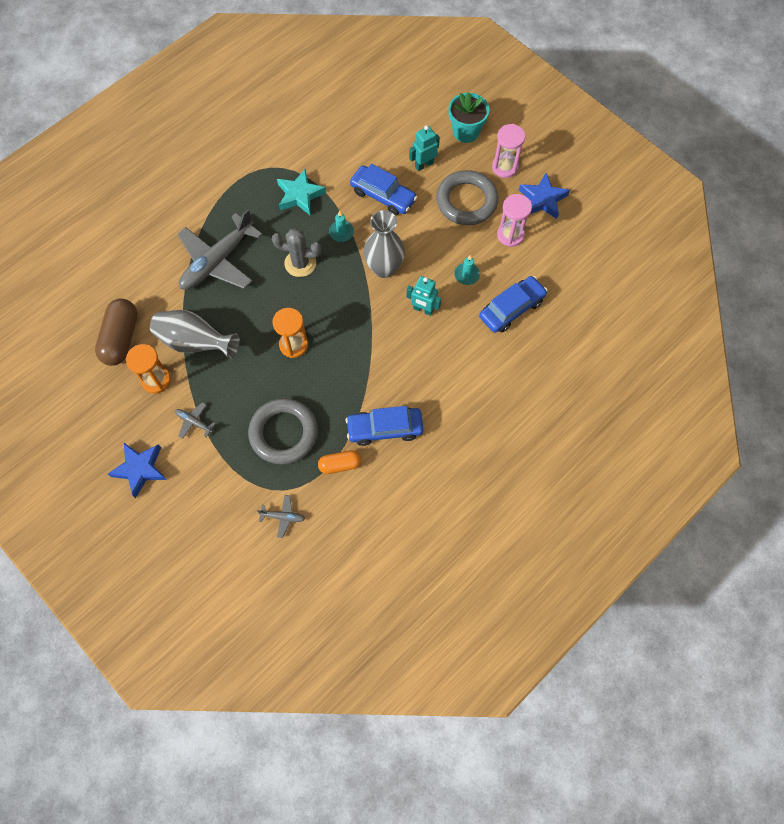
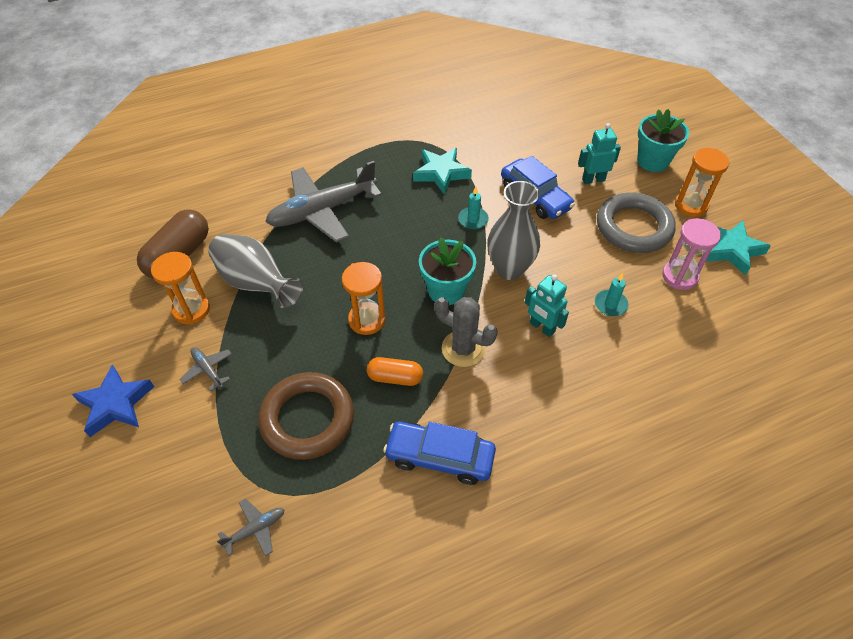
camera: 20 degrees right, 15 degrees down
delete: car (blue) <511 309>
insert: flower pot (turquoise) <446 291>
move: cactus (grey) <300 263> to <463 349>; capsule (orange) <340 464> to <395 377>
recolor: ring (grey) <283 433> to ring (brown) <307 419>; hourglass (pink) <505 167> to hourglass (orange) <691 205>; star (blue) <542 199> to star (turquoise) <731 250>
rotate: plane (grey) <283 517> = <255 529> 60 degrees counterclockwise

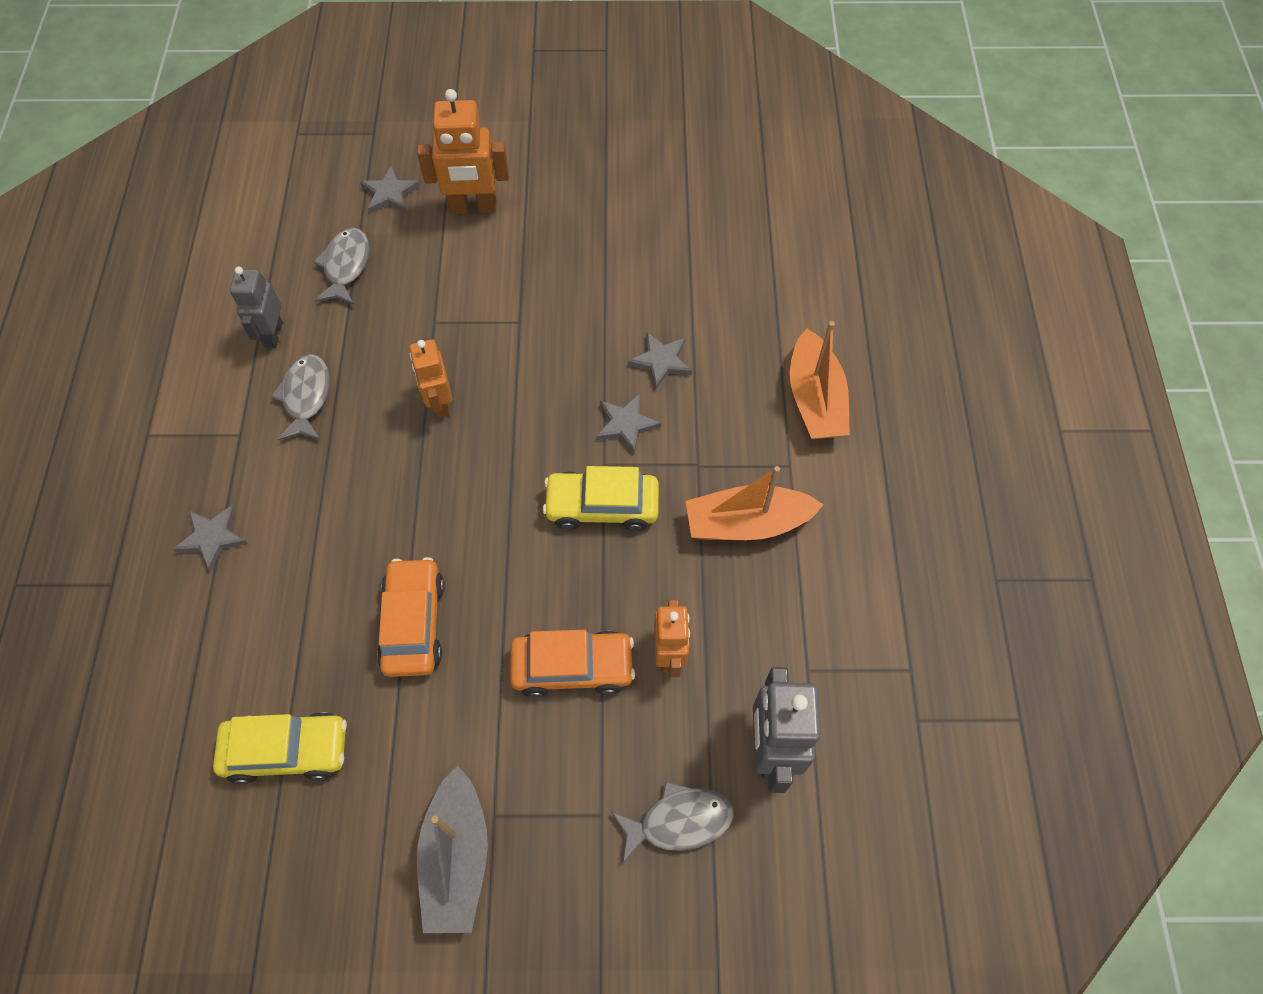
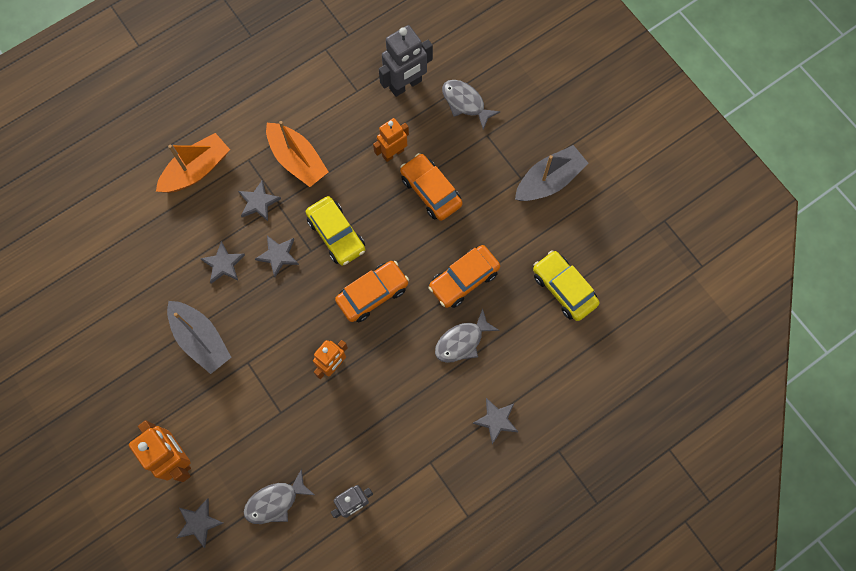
camera: 125 degrees left, 10 degrees up
insert: boat (grey) <201 339>; star (grey) <258 202>; car (orange) <372 294>
move: fish (grey) <306 397> to <462 341>

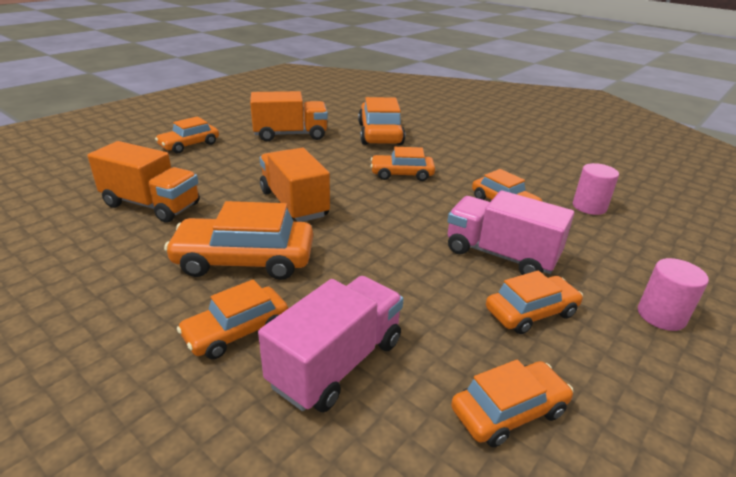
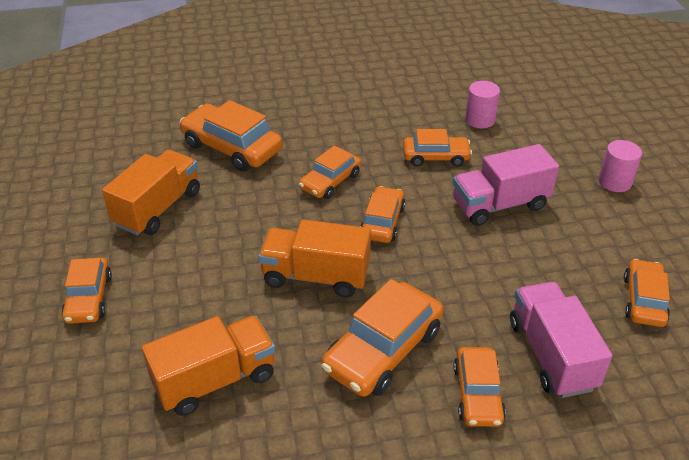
camera: 50 degrees left, 10 degrees up
move: car (orange) <531 312> to <382 222>

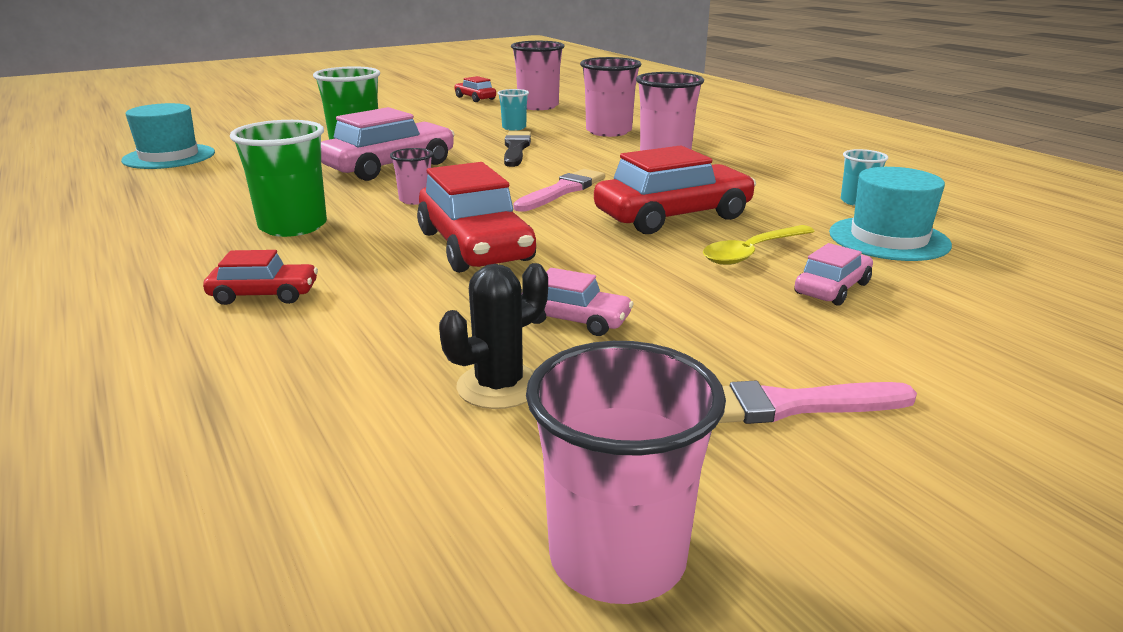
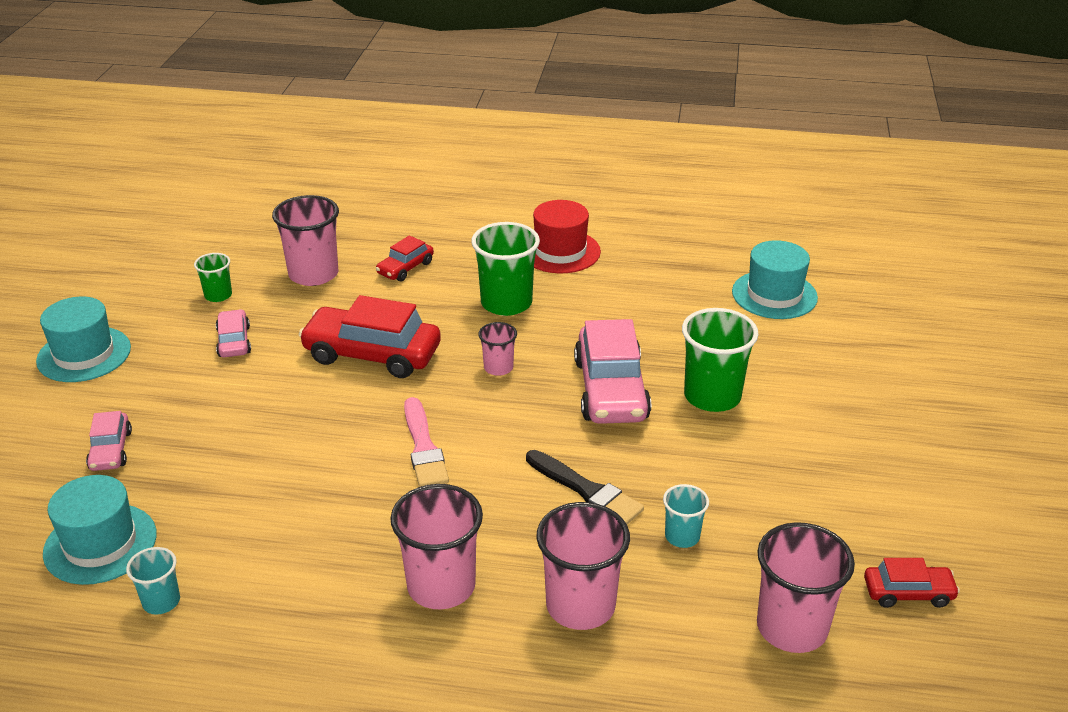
camera: 130 degrees right, 10 degrees up
delete: car (red) <673 216>; spoon (yellow) <752 252>
insert: hat (red) <560 251>
move: cup (pink) <617 557> to <313 274>
replace: cactus (black) <499 386> to cup (green) <218 295>; brush (pink) <788 406> to hat (turquoise) <84 354>
rotate: car (pink) <574 319> = <234 341> 105 degrees clockwise

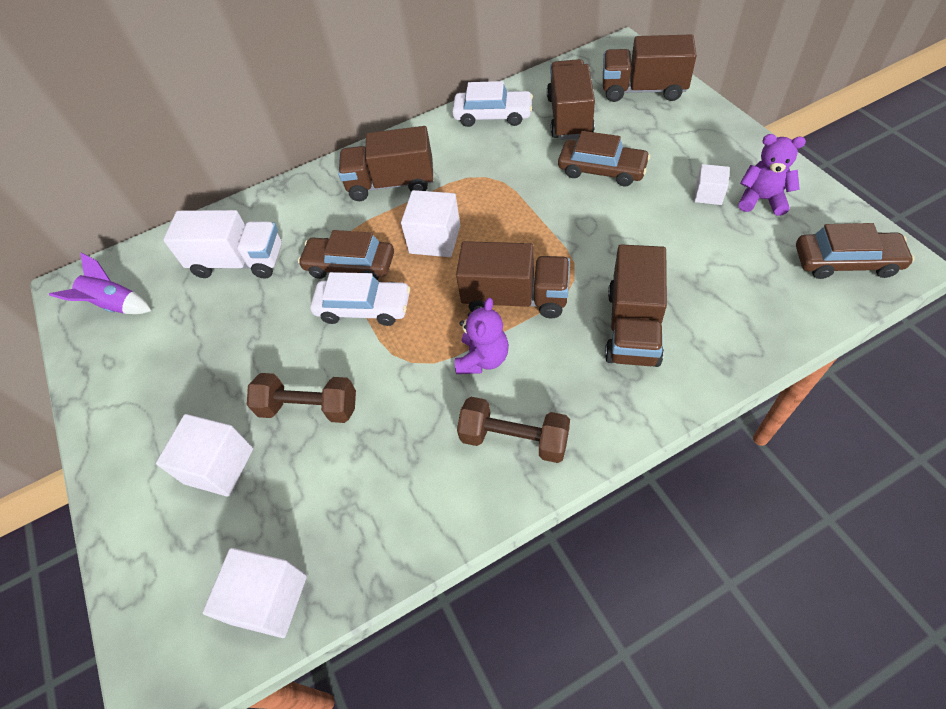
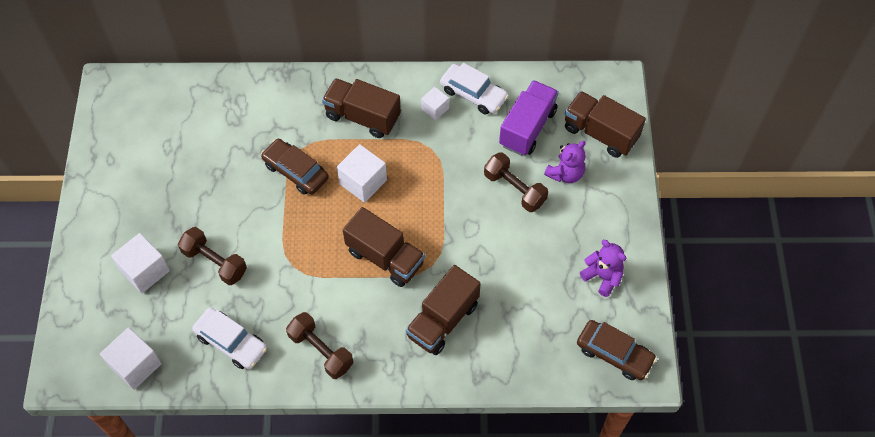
camera: 20 degrees right, 5 degrees up
delete: rocket (purple) <115 305>; truck (white) <239 262>
move: car (white) <364 308> to <231 342>; teddy bear (purple) <483 358> to <565 173>; cube (white) <708 194> to <435 109>
replace: car (brown) <602 170> to dumbbell (brown) <514 189>
recolor: truck (brown) <569 117> to truck (purple) <527 127>

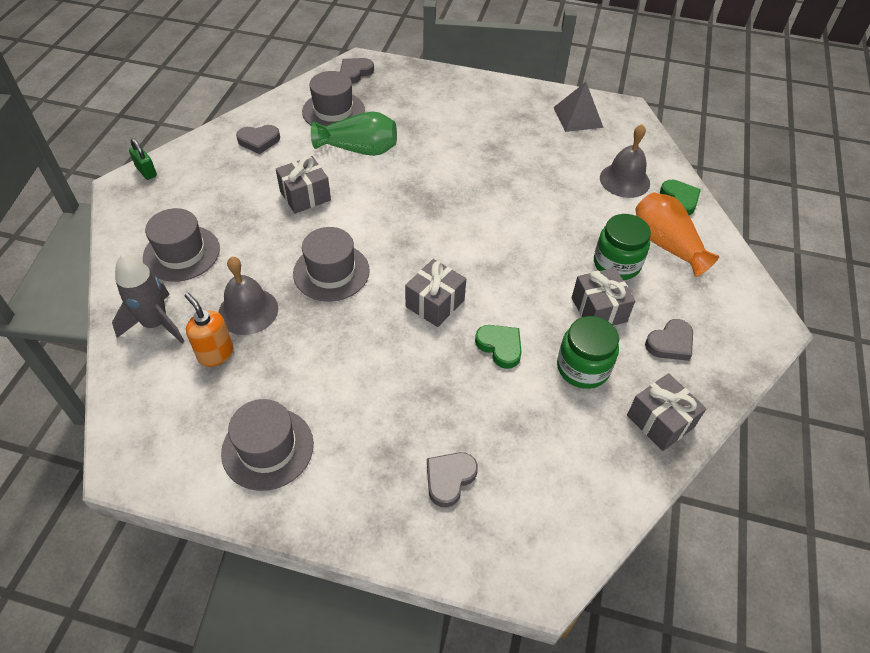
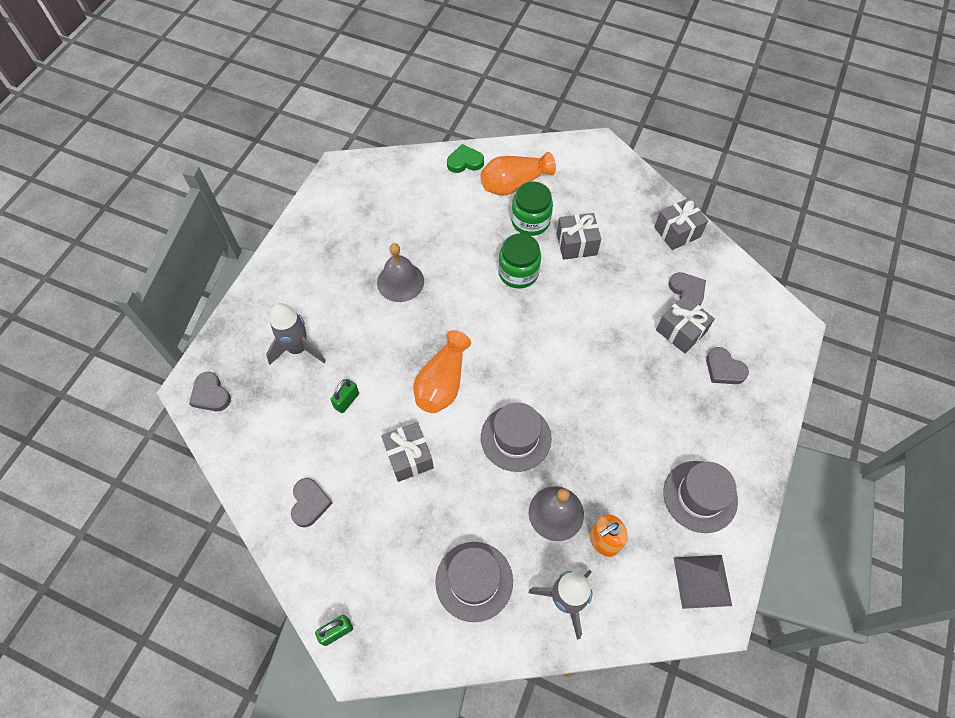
camera: 80 degrees left, 10 degrees up
delete: hat (grey) <333 111>; heart (green) <500 347>
insert: rocket (grey) <298 348>; vase (orange) <442 383>
move: gift (grey) <435 303> to <681 331>; pyramid (grey) <578 117> to <702 581>; jar (green) <583 367> to <518 272>; bell (grey) <624 180> to <400 282>; heart (grey) <670 343> to <687 291>
replace: vase (green) <359 149> to padlock (green) <347 401>

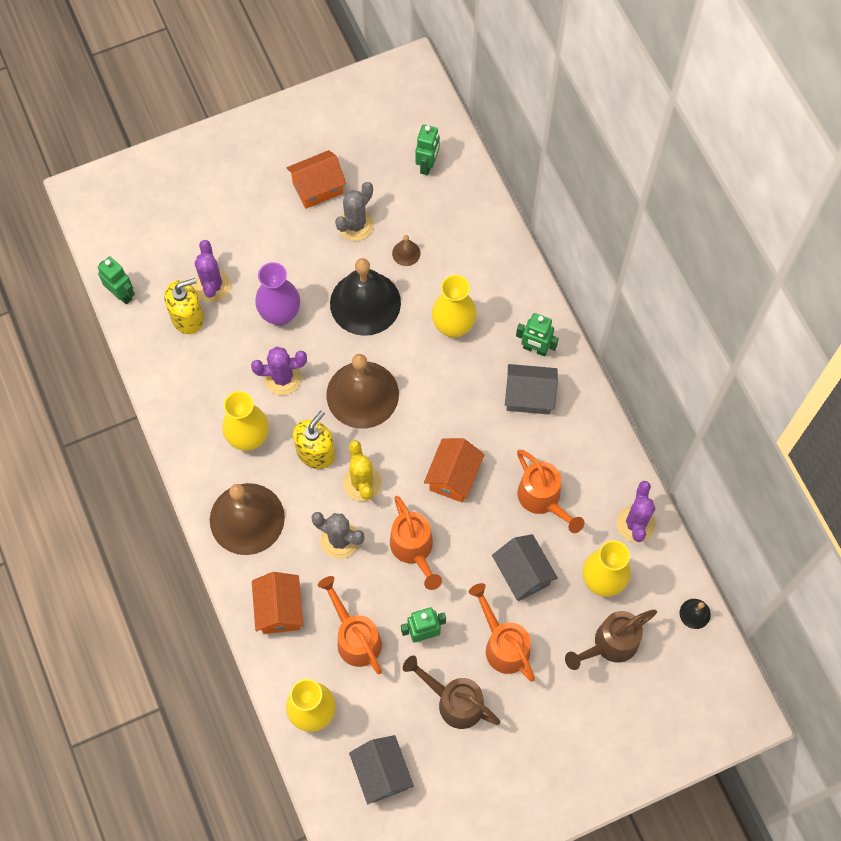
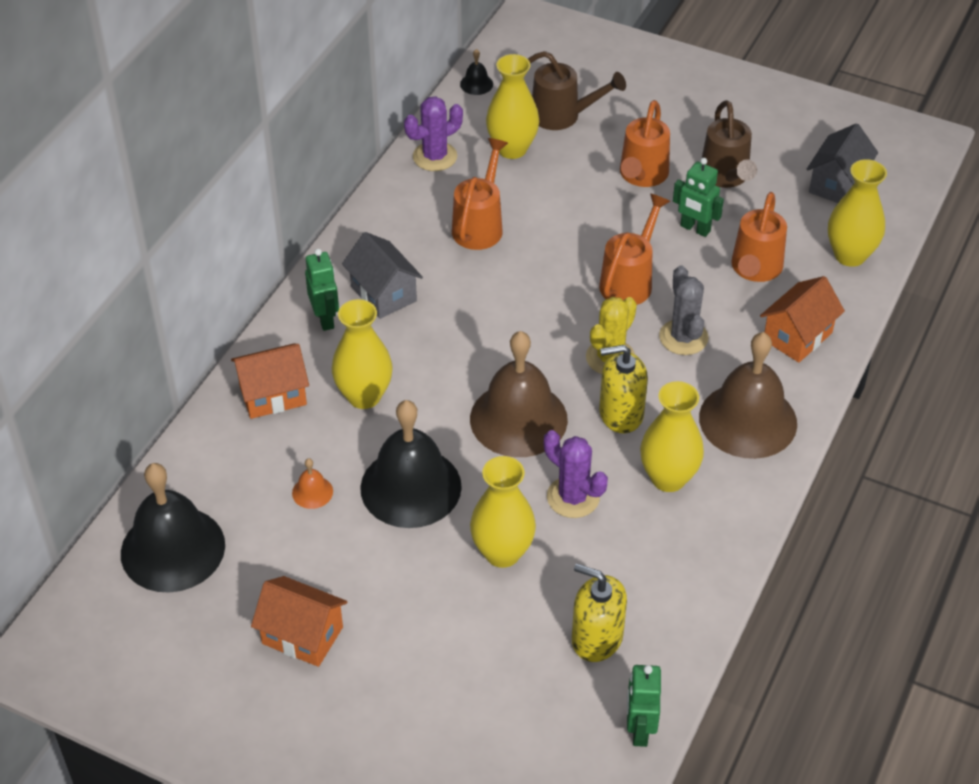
camera: 130 degrees left, 20 degrees down
delete: cactus (purple) <212 286>; cactus (grey) <355 225>; house (grey) <523 573>
move: house (orange) <453 477> to <273 395>
replace: robot (green) <427 165> to bell (black) <173 549>
recolor: vase (purple) <280 314> to vase (yellow) <502 553>; bell (brown) <406 253> to bell (orange) <312 492>

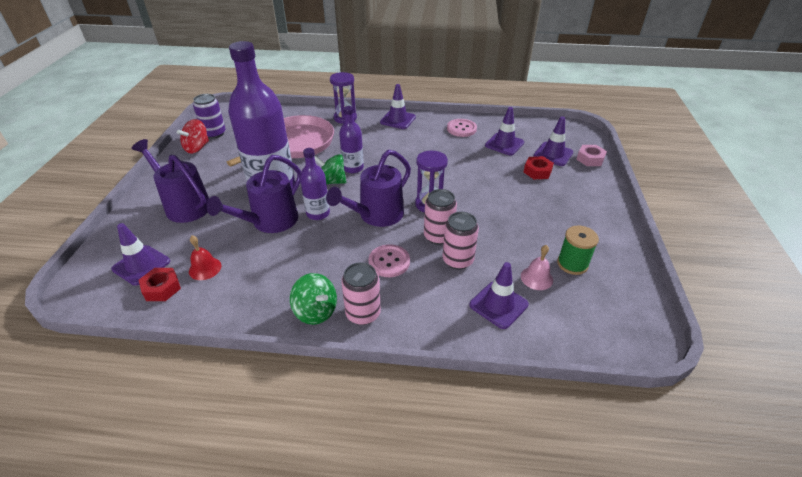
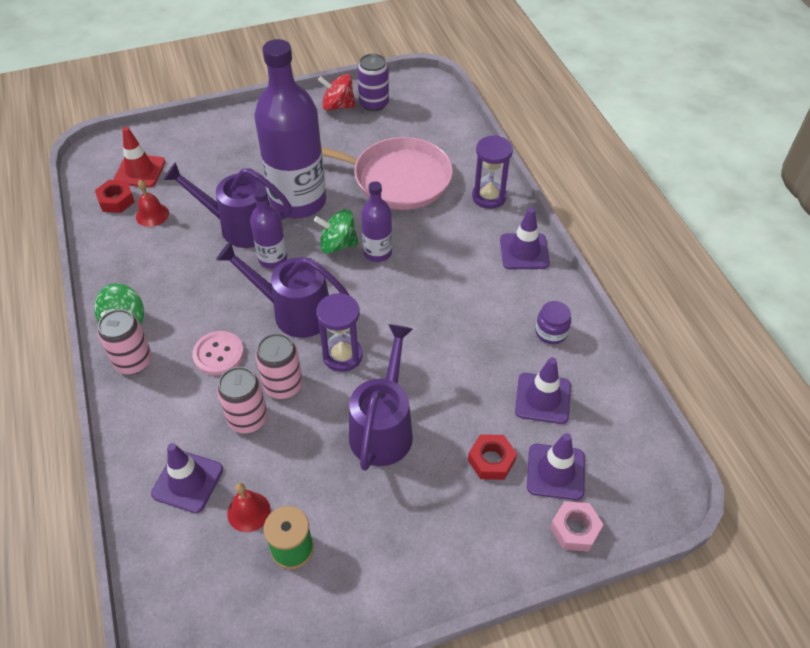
camera: 65 degrees right, 10 degrees up
move: watering can (purple) <184 205> to <383 427>
replace: button (pink) <461 129> to jar (purple) <551 332>
recolor: traffic cone (purple) <141 265> to traffic cone (red) <140 171>; bell (pink) <536 278> to bell (red) <249 511>
rotate: spinning top (green) <331 182> = <338 244> 75 degrees counterclockwise

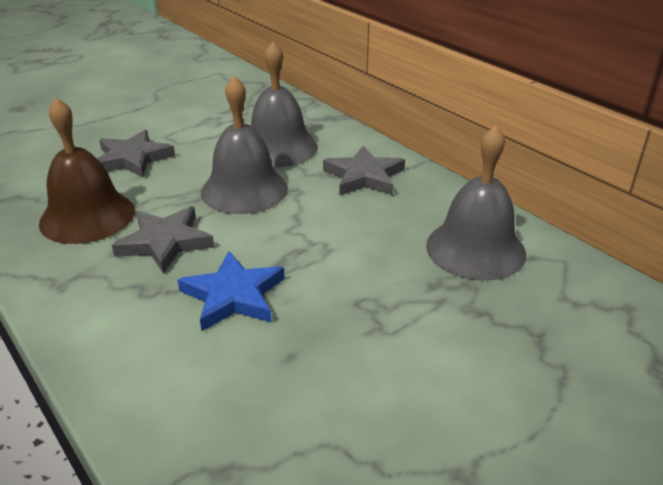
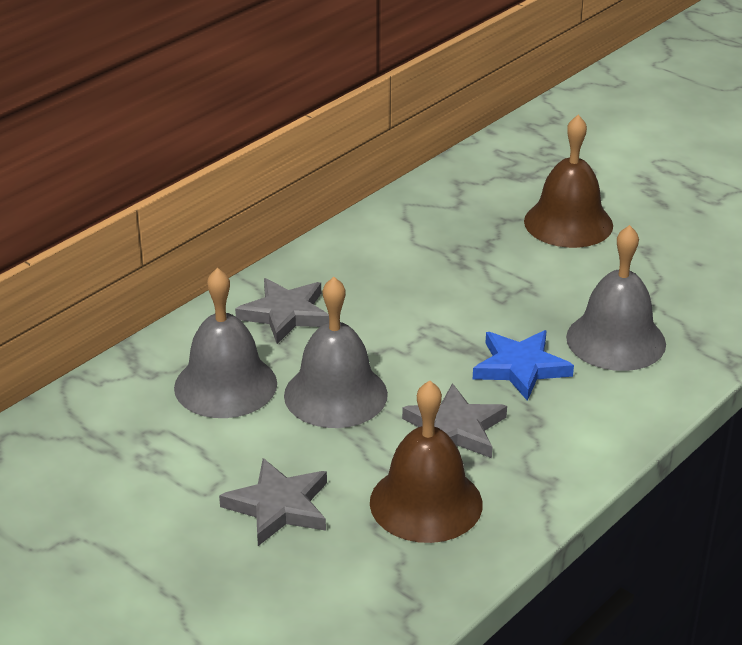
camera: 100 degrees left, 0 degrees up
insert: bell (brown) <568 223>
move: bell (grey) <475 249> to <616 340>

